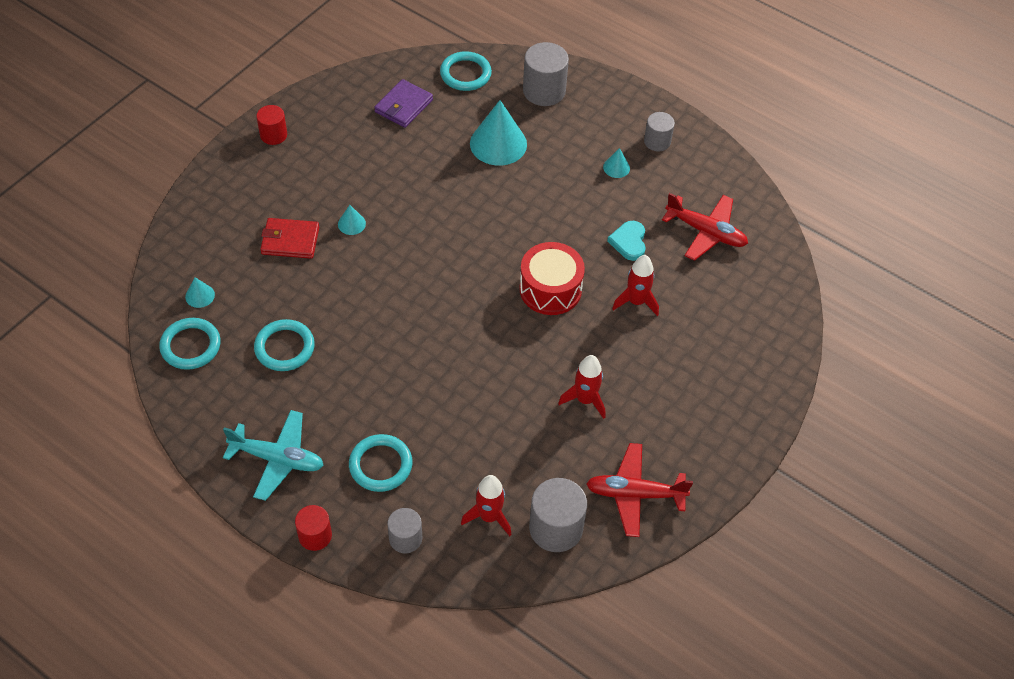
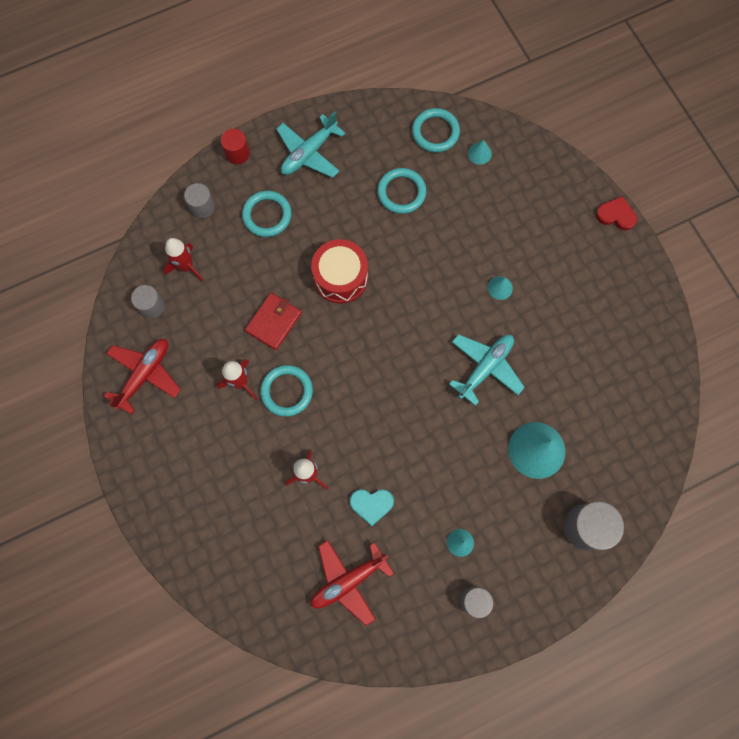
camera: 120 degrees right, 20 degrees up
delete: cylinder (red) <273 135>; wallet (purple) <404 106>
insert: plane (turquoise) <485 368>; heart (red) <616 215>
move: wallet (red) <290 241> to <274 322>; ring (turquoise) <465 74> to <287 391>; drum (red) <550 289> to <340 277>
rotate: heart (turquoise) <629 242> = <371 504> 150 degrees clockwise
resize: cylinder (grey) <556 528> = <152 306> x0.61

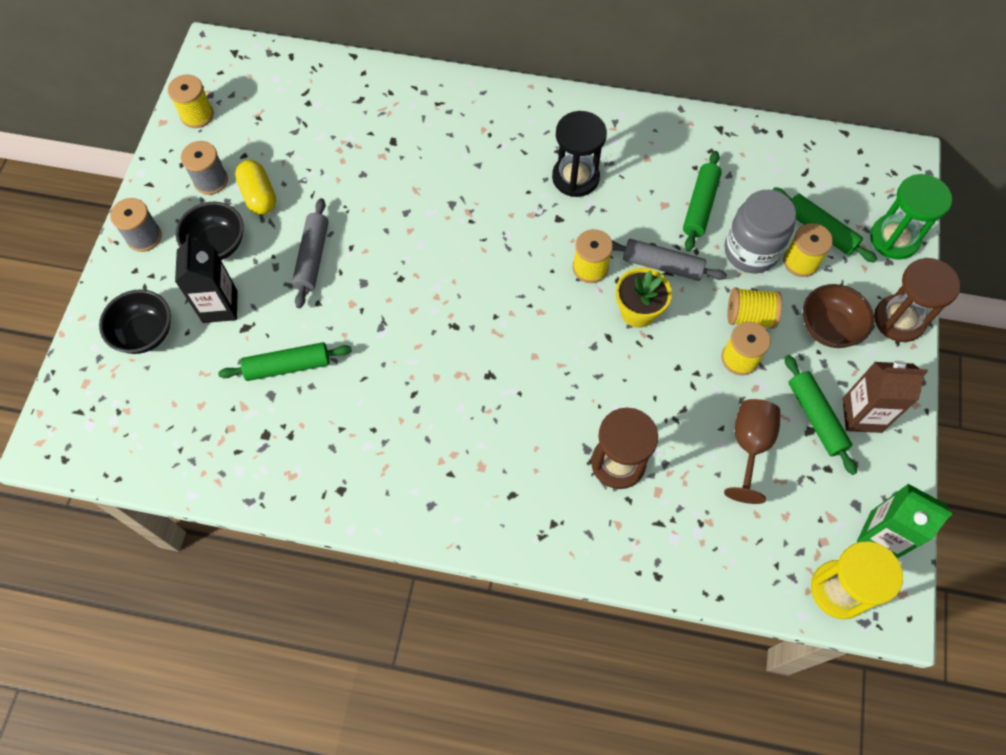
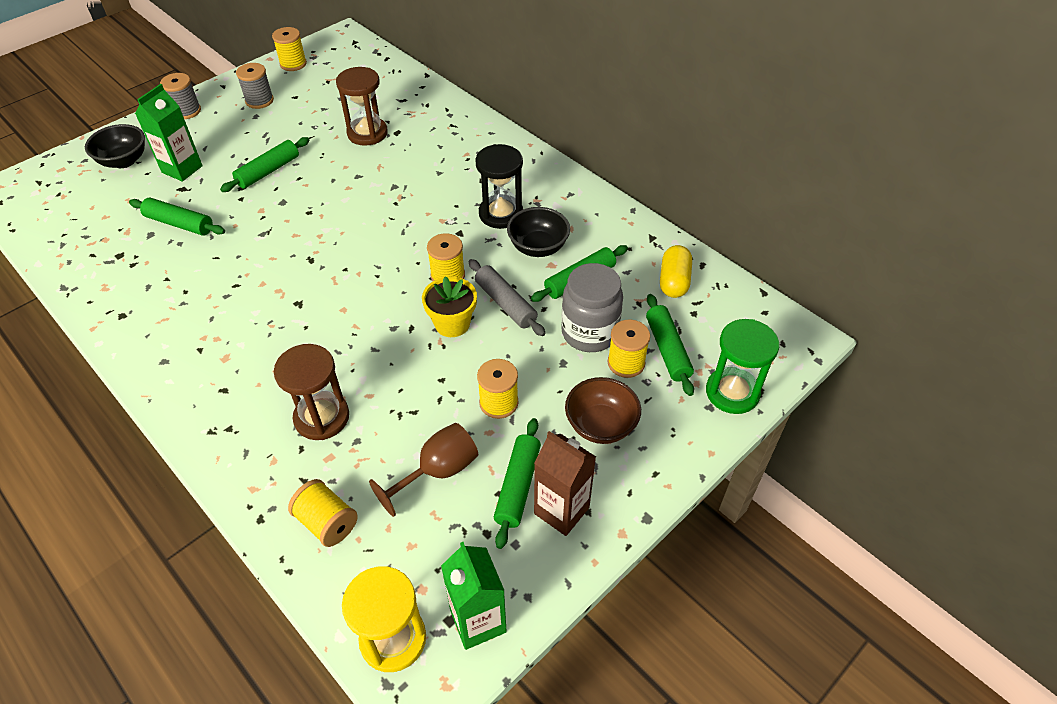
camera: 35 degrees right, 15 degrees down
move: bowl (black) <217 245> to <538 247>; capsule (yellow) <259 196> to <674 281>; spool (yellow) <749 316> to <327 522>; hourglass (brown) <899 320> to <367 133>
recolor: carton (black) <220 306> to carton (green) <182 169>; rolling pin (grey) <312 257> to rolling pin (green) <268 171>

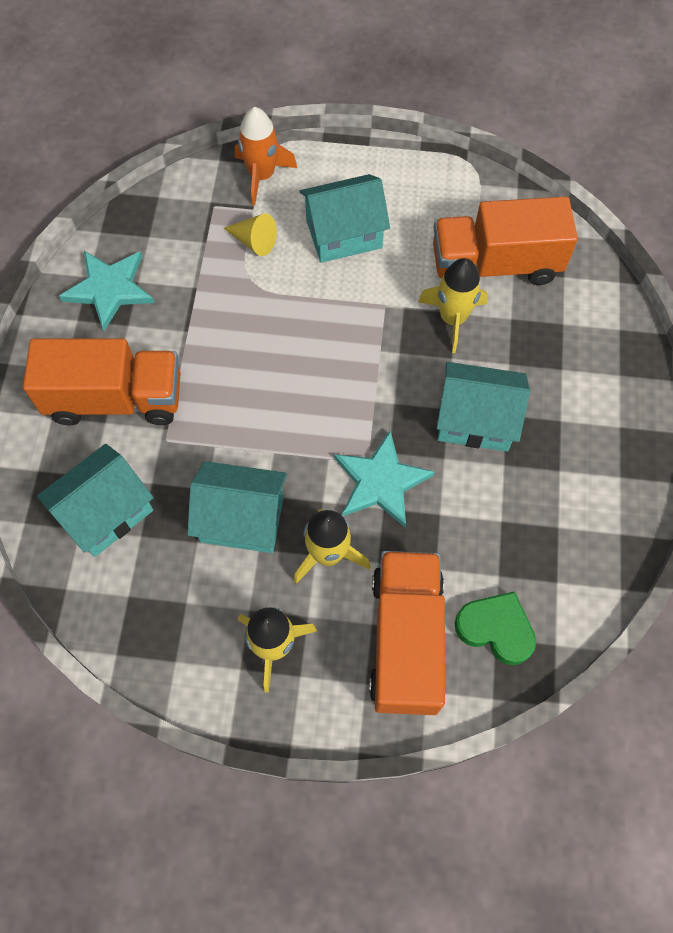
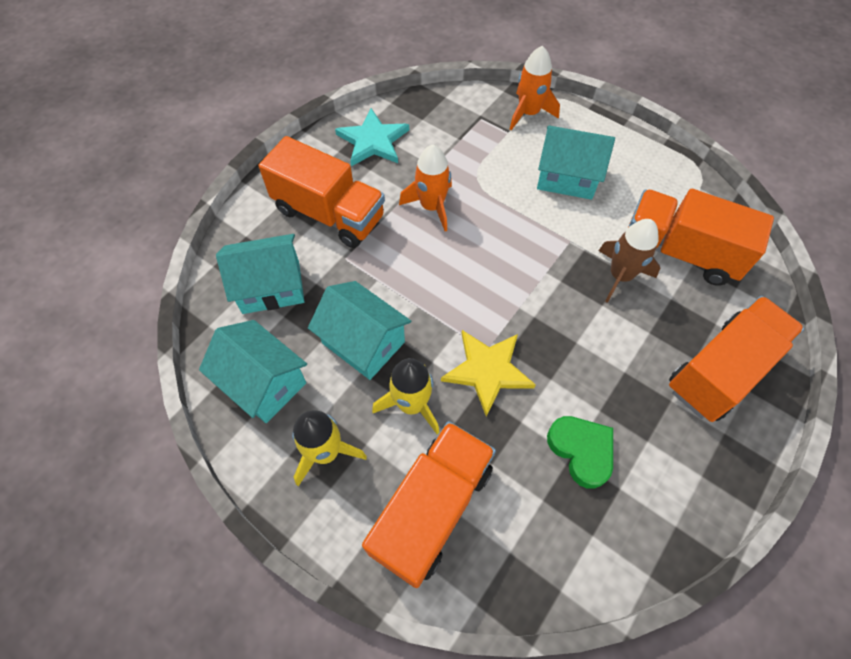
camera: 30 degrees right, 5 degrees down
delete: cone (yellow) <254 241>
insert: rocket (orange) <432 206>; truck (orange) <720 371>
move: house (turquoise) <475 420> to <263 383>; heart (green) <495 629> to <581 451>
recolor: star (turquoise) <381 481> to star (yellow) <487 370>; rocket (yellow) <452 318> to rocket (brown) <620 276>

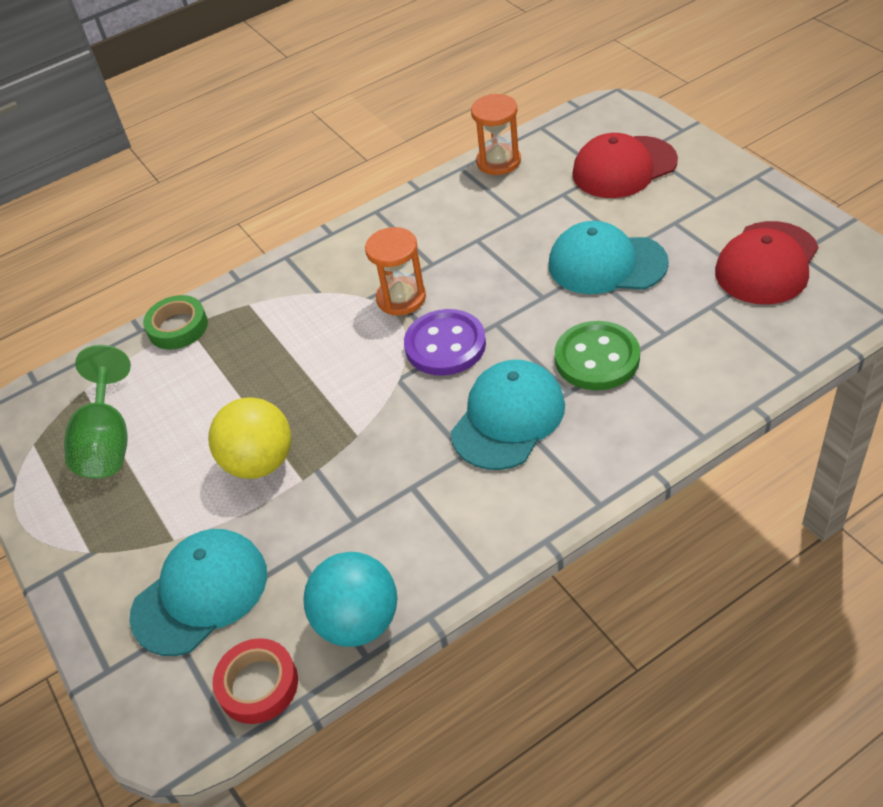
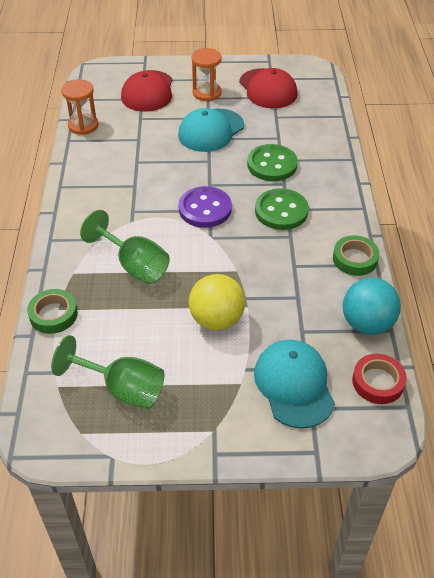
camera: 65 degrees left, 0 degrees up
insert: goblet (green) <134 265>; tape (green) <355 259>
move: hourglass (orange) <401 298> to <206 93>
replace: cap (turquoise) <508 418> to button (green) <281 211>

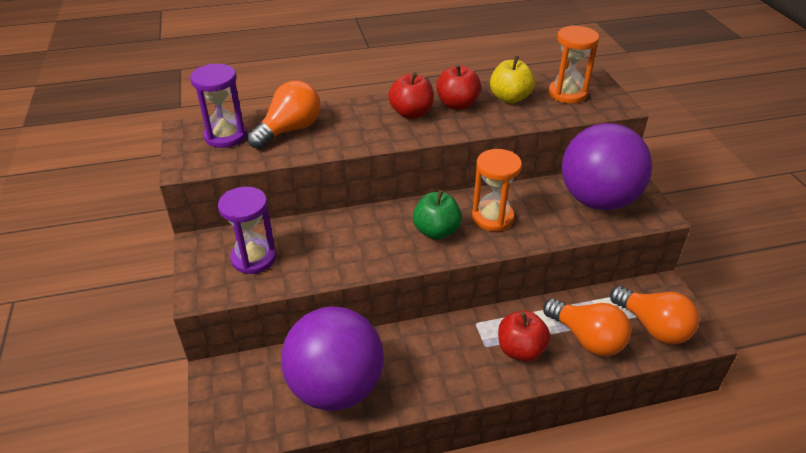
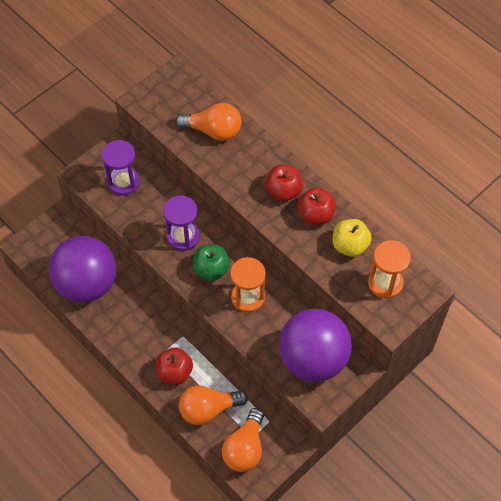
camera: 60 degrees right, 20 degrees up
move: hourglass (purple) <225 136> to <183 237>
rotate: light bulb (orange) <587 338> = <208 409> 60 degrees clockwise

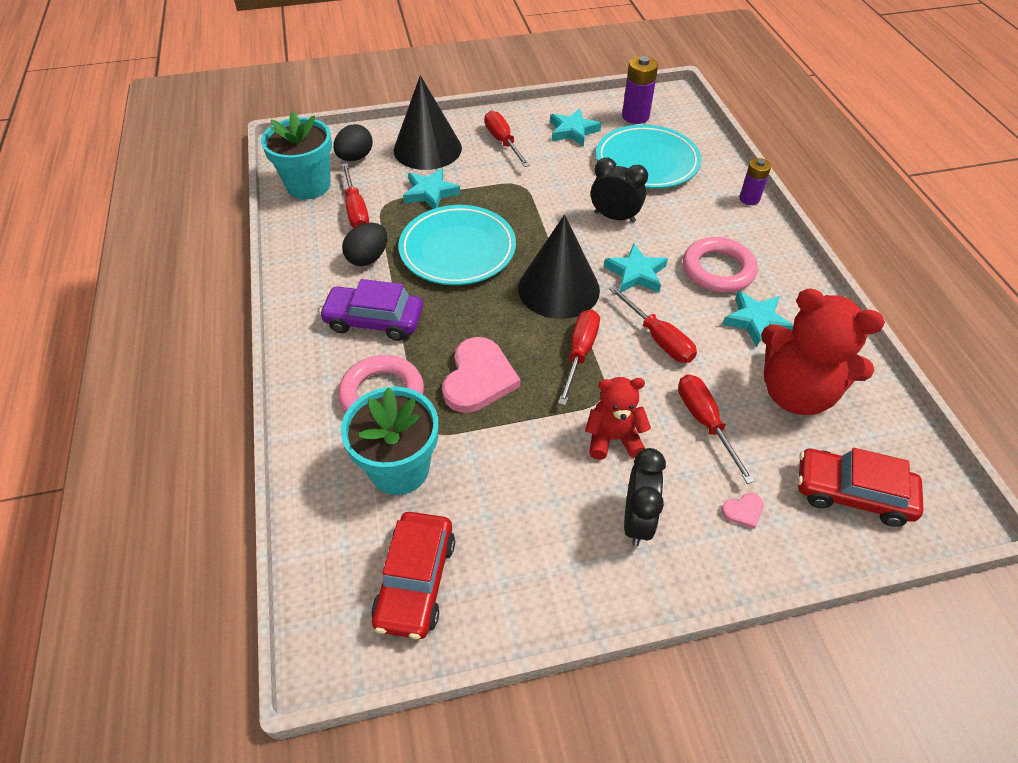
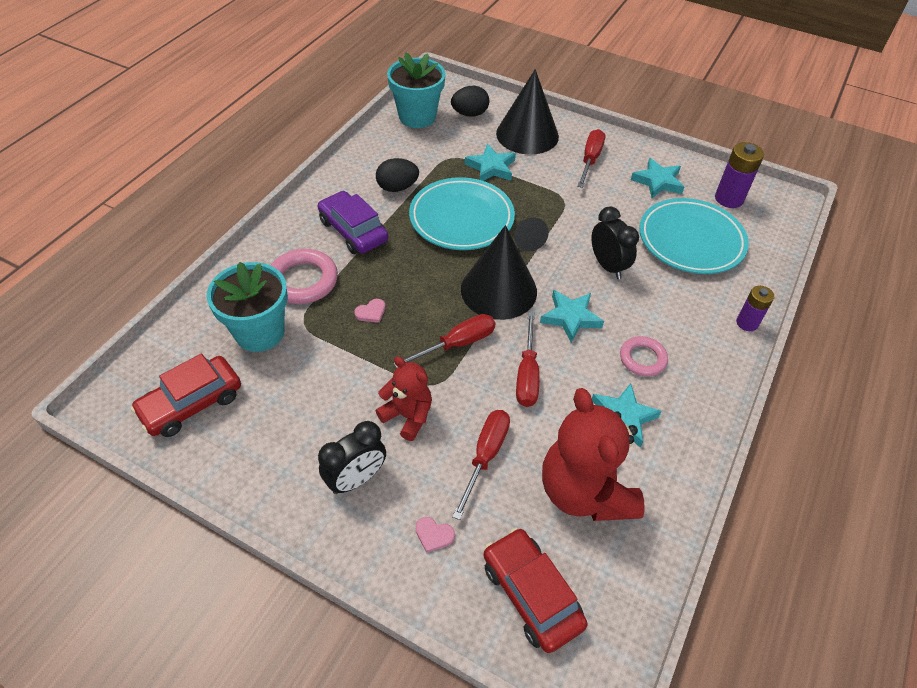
camera: 40 degrees right, 0 degrees up
delete: screwdriver (red) <356 209>
insert: cone (black) <527 240>
resize: heart (pink) <478 378> = <371 312> x0.42; ring (pink) <718 270> = <642 359> x0.63

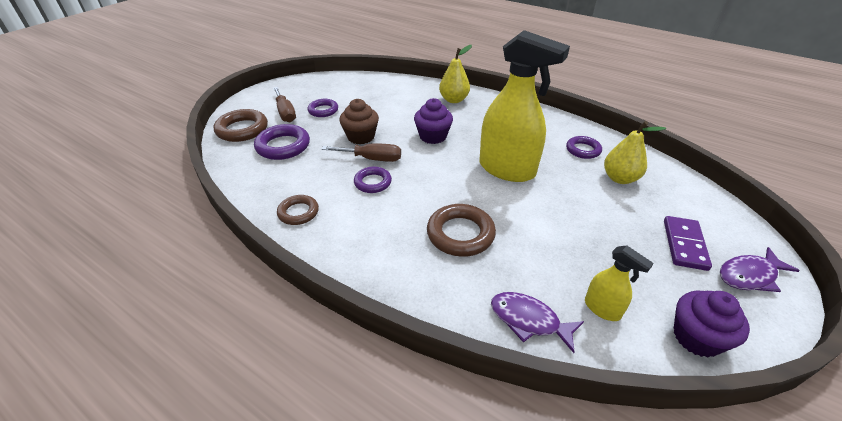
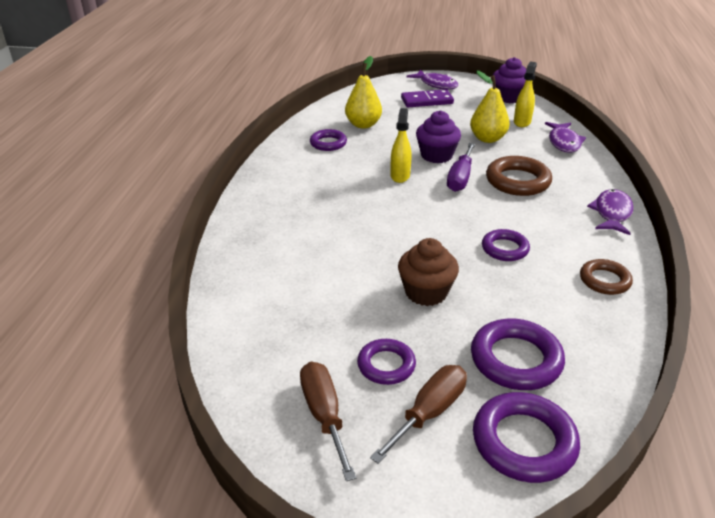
camera: 115 degrees left, 5 degrees down
insert: screwdriver (purple) <460 178>; fish (purple) <612 213>
move: screwdriver (brown) <372 159> to <324 415>; cupcake (purple) <433 136> to <436 155>; pear (yellow) <454 100> to <487 139>
recolor: ring (brown) <242 129> to ring (purple) <524 442>
resize: spray bottle (yellow) <507 169> = <400 176> x0.46

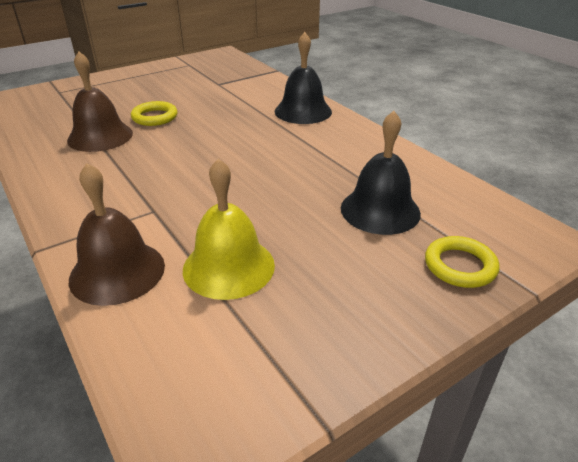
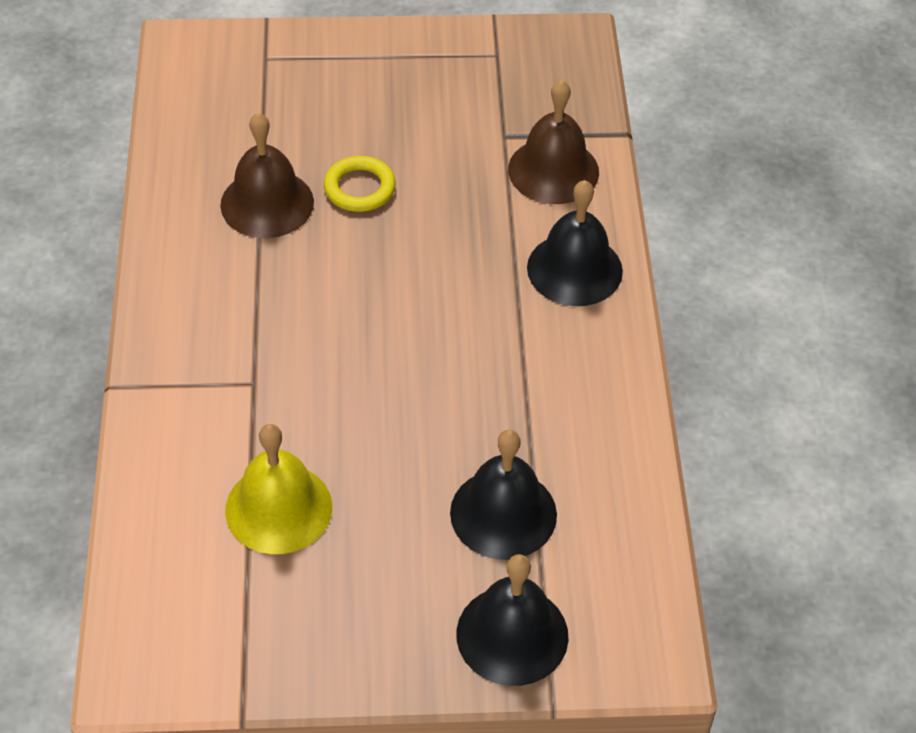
camera: 30 degrees right, 15 degrees up
move: bell (brown) <117 272> to <553 170>
replace: ring (yellow) <460 266> to bell (black) <512 635>

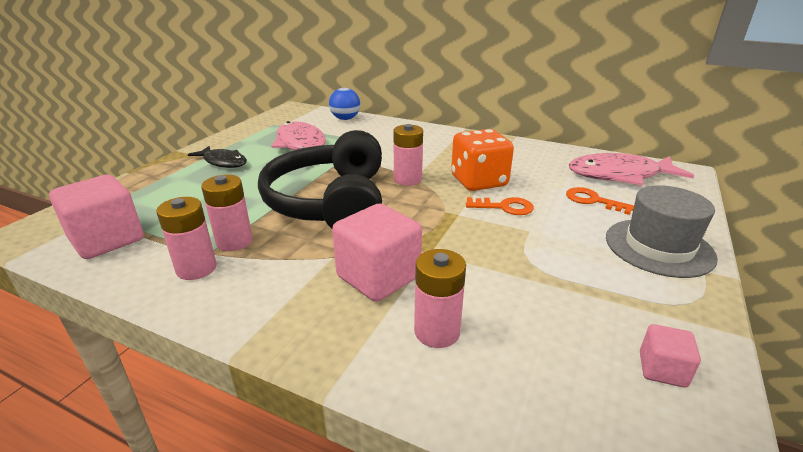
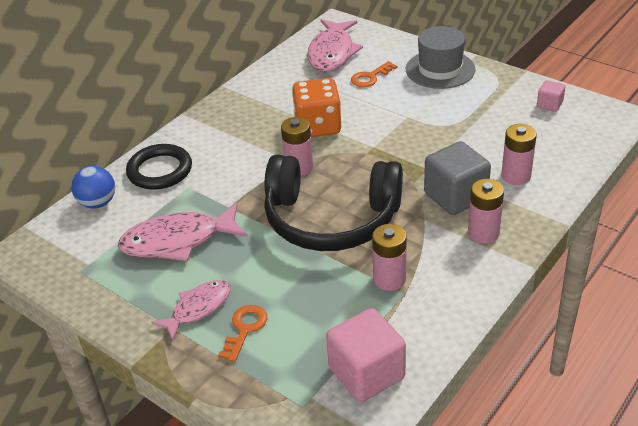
camera: 75 degrees left, 10 degrees up
insert: ring (black) <160 170>
move: battery (pink) <196 268> to <483 233>; key (orange) <504 207> to <244 329>
recolor: fish (black) <223 162> to fish (pink) <198 308>; cube (pink) <378 277> to cube (grey) <455 196>

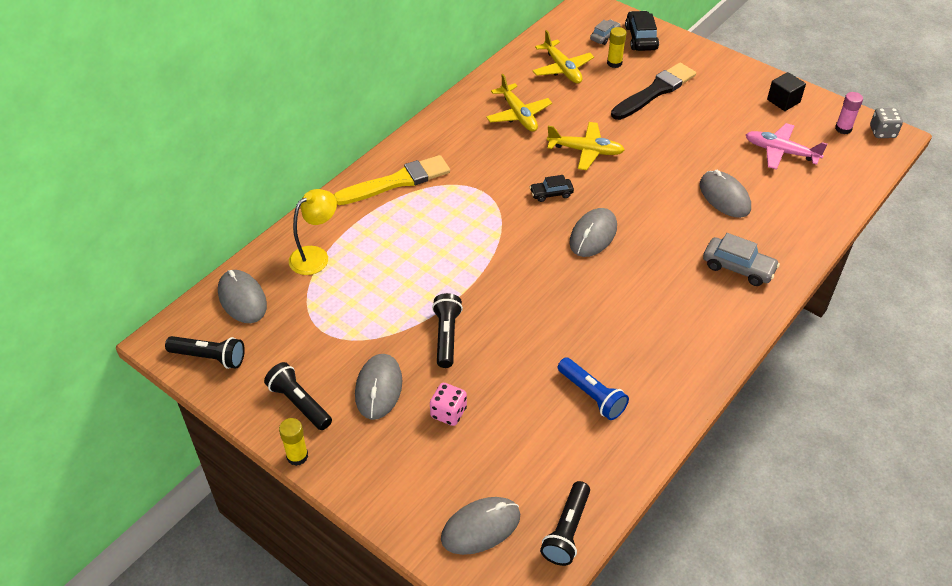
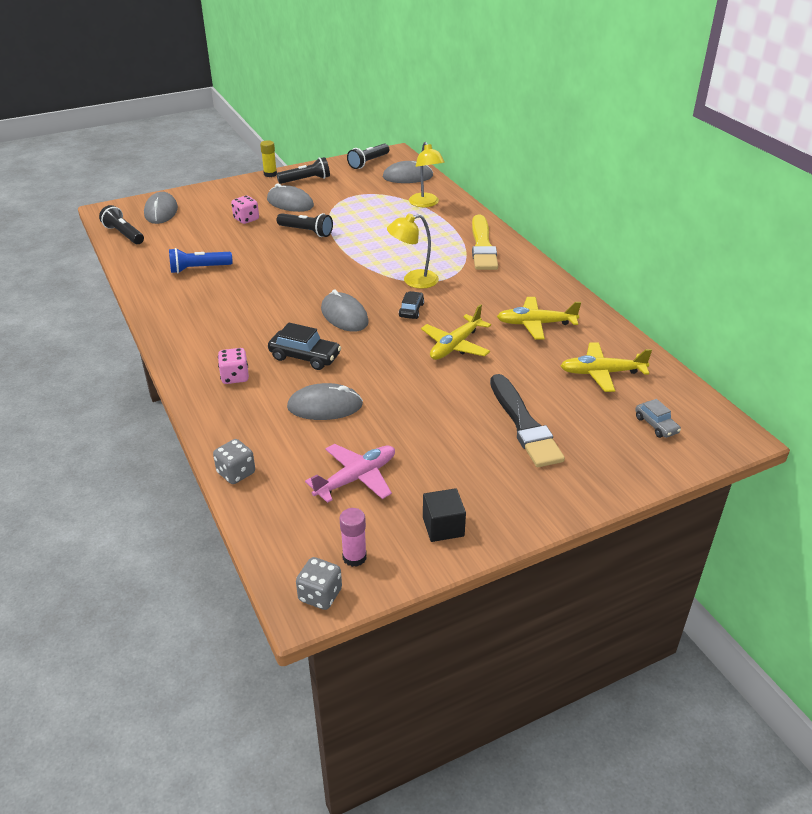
camera: 115 degrees right, 10 degrees down
delete: glue stick (yellow) <614 63>
insert: dice (grey) <236 473>; lamp (yellow) <413 280>
move: car (black) <641 38> to <305 357>
replace: car (grey) <738 268> to dice (pink) <235 377>

